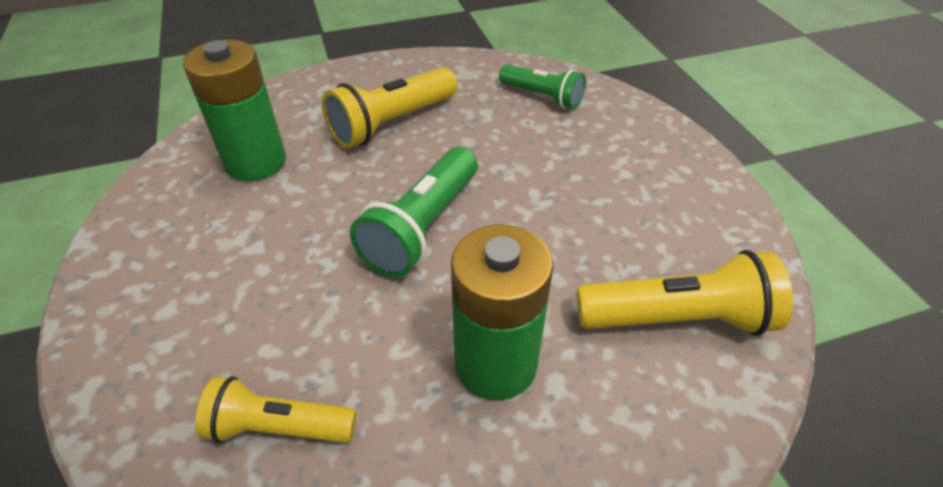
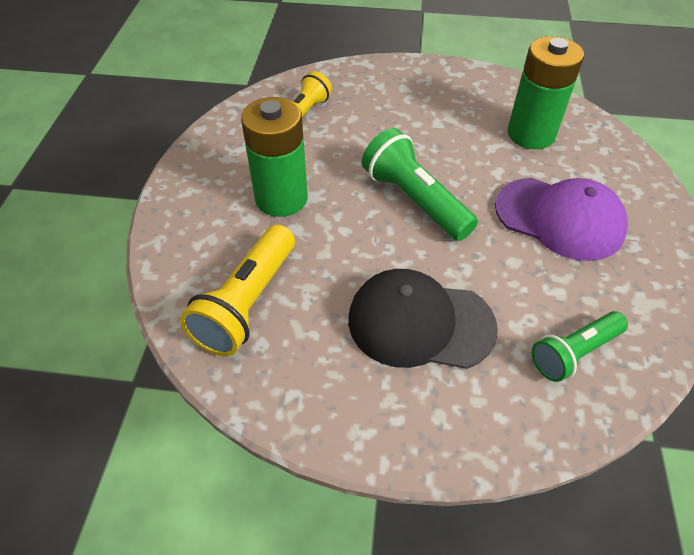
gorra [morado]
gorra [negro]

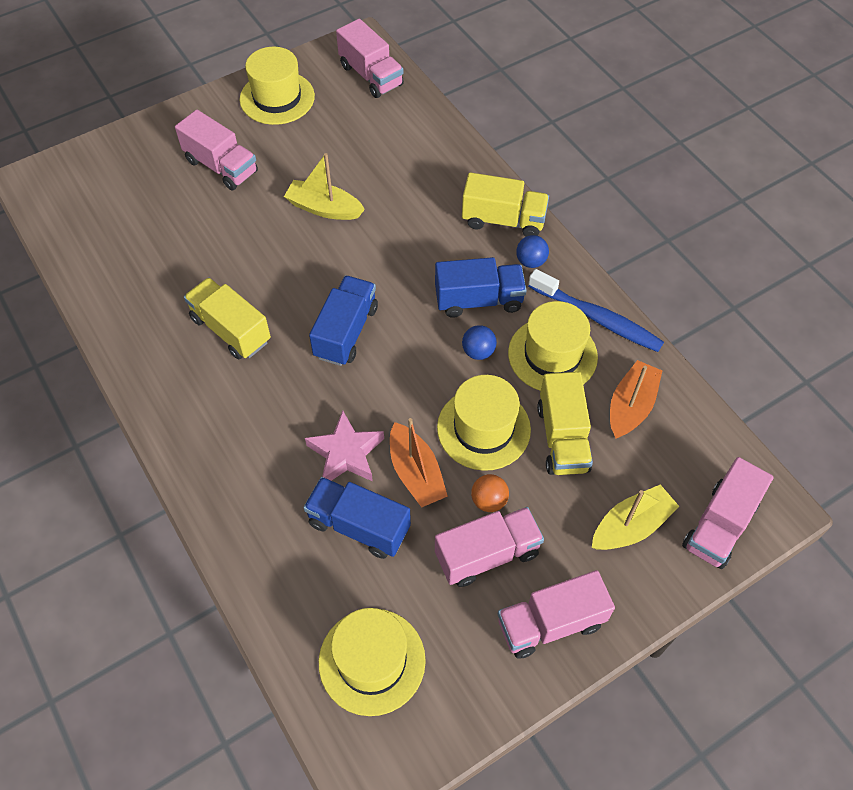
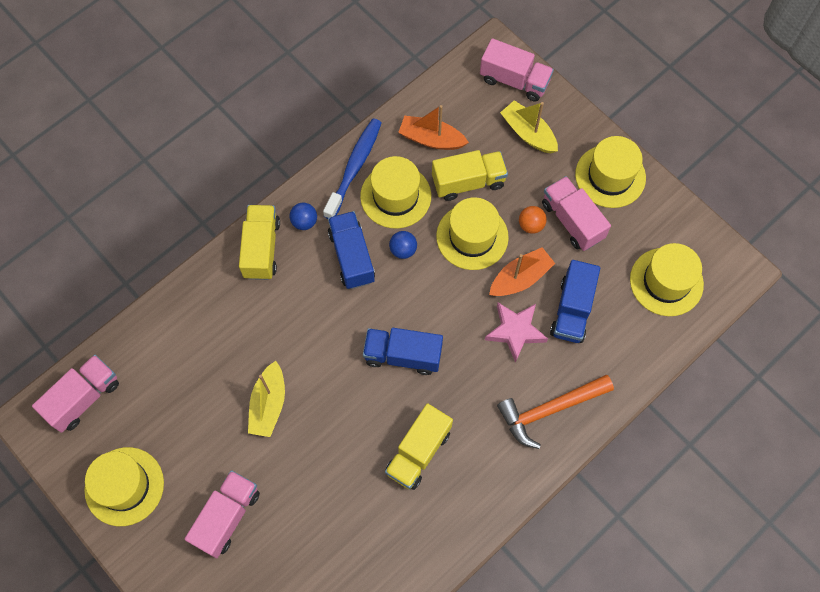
sombrero [amarillo] (4th from left)
martillo [naranja]

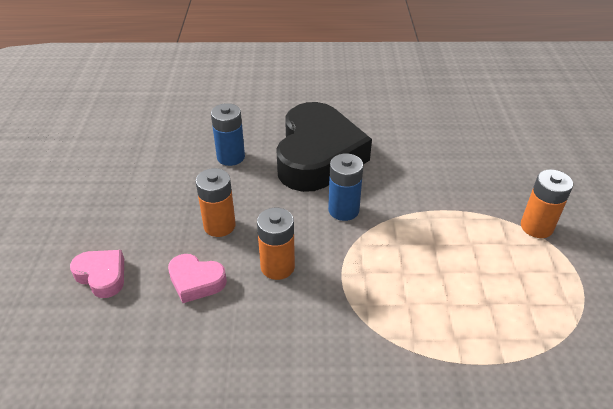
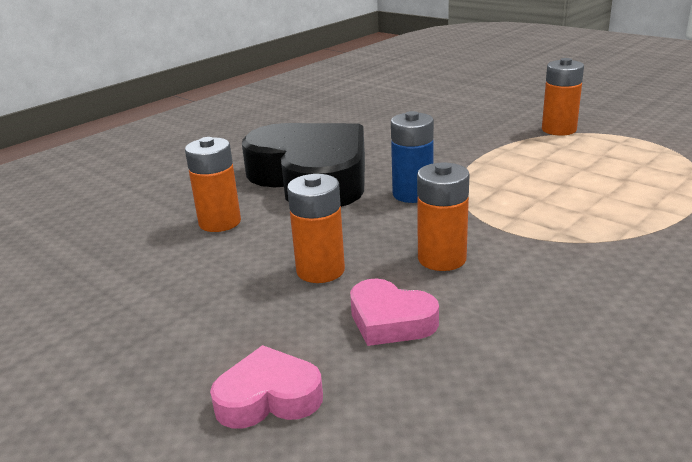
corazón [rosa] (2nd from left)
pila [naranja] (1st from left)

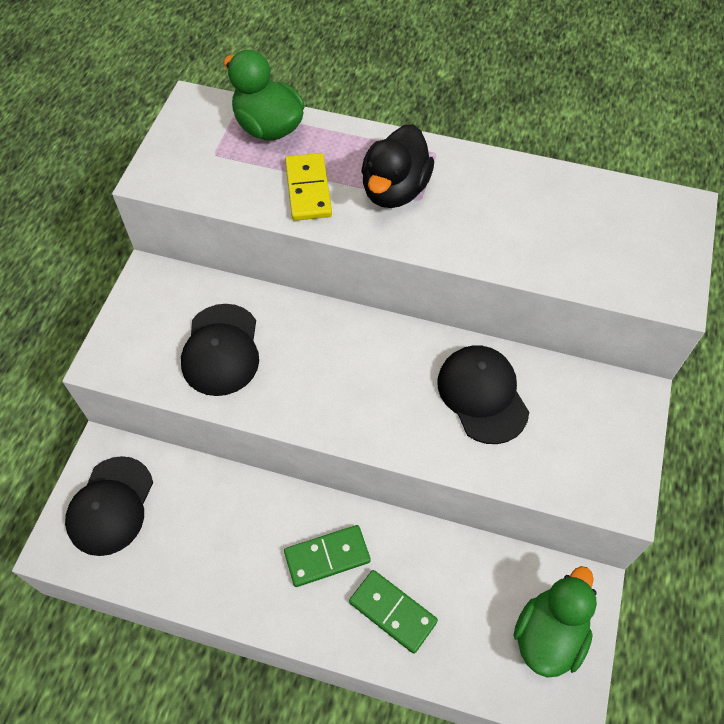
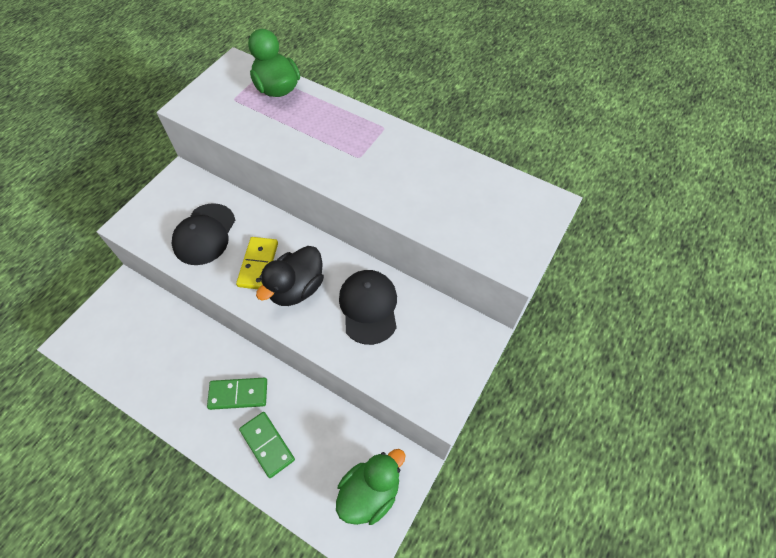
gorra [negro] (1st from left in the first image)
ficha de dominó [amarillo]
pato [negro]

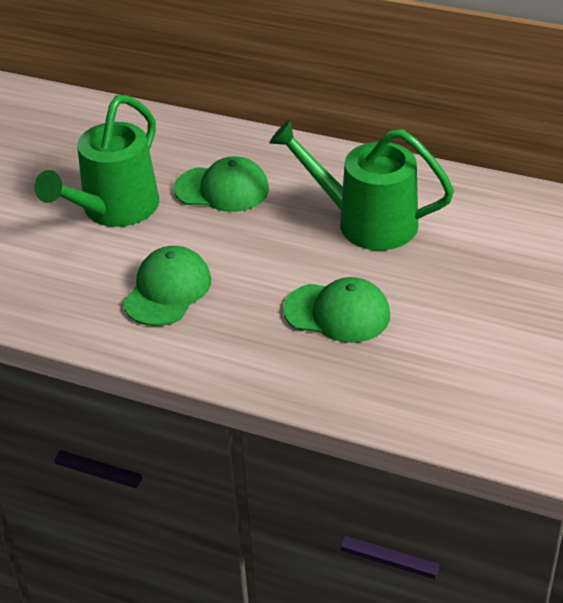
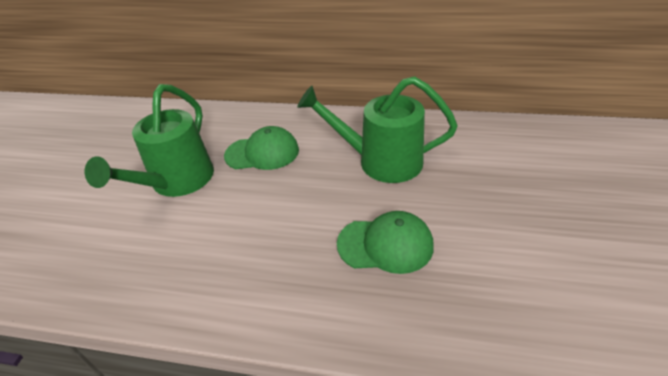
gorra [verde] (1st from left in the first image)

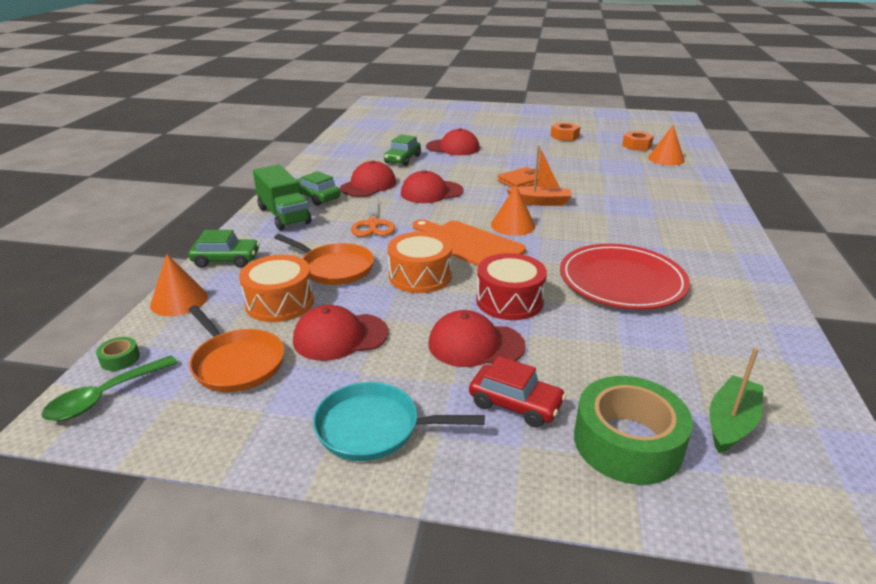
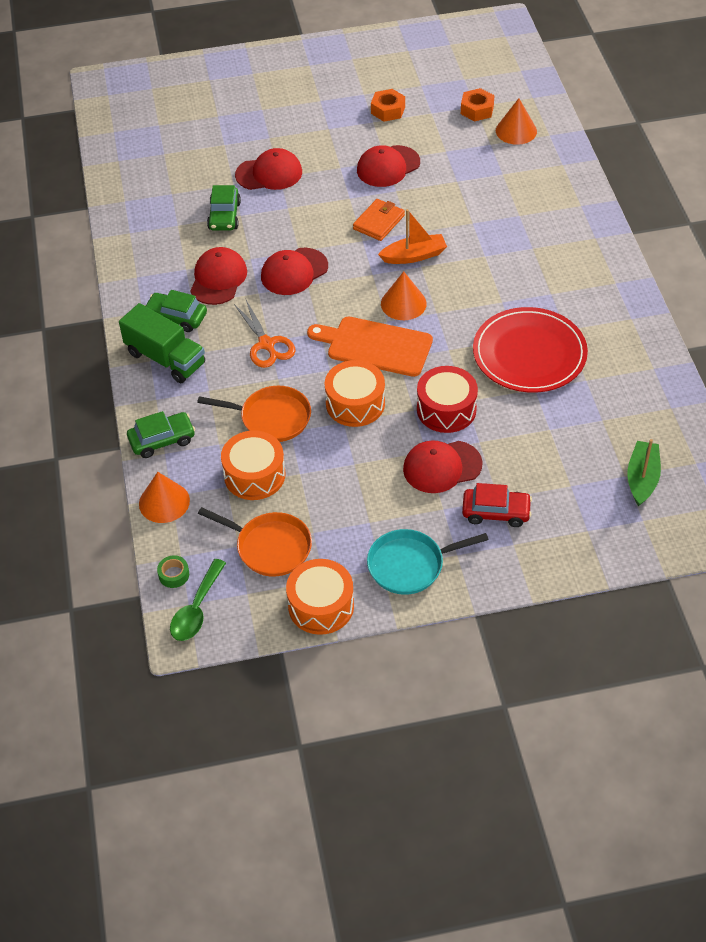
gorra [rojo] (4th from left)
cinta adhesiva [verde] (2nd from left in the first image)
tambor [naranja] (2nd from left)

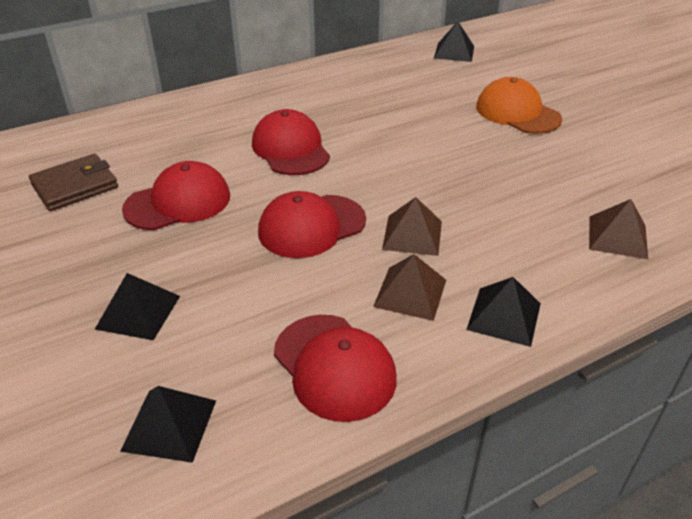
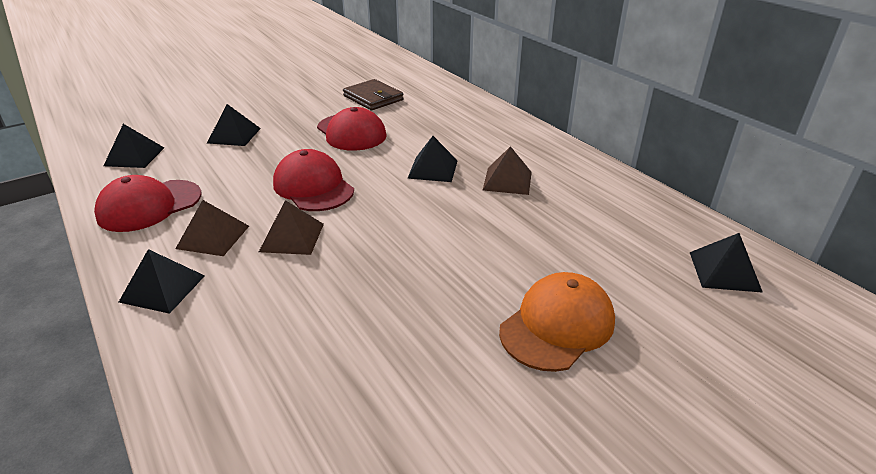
pirámide [negro] (4th from left)
pirámide [marrón] (3rd from left)

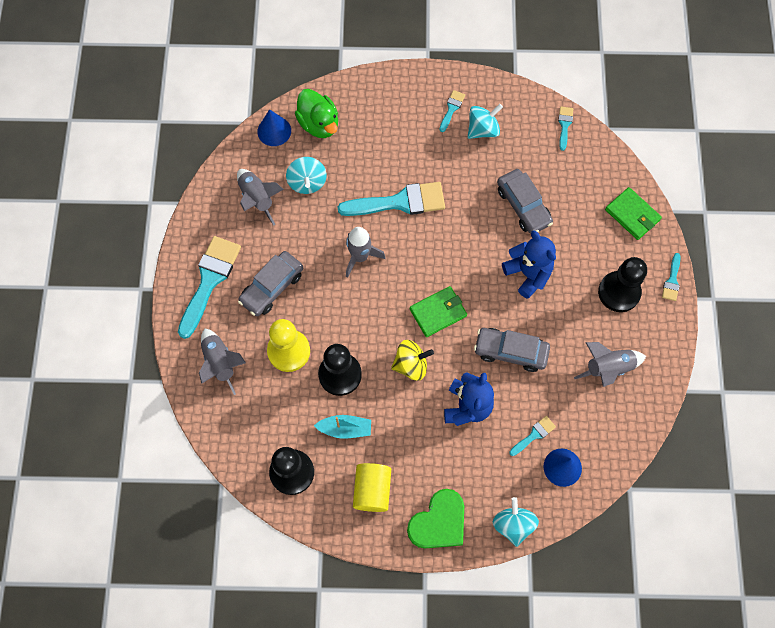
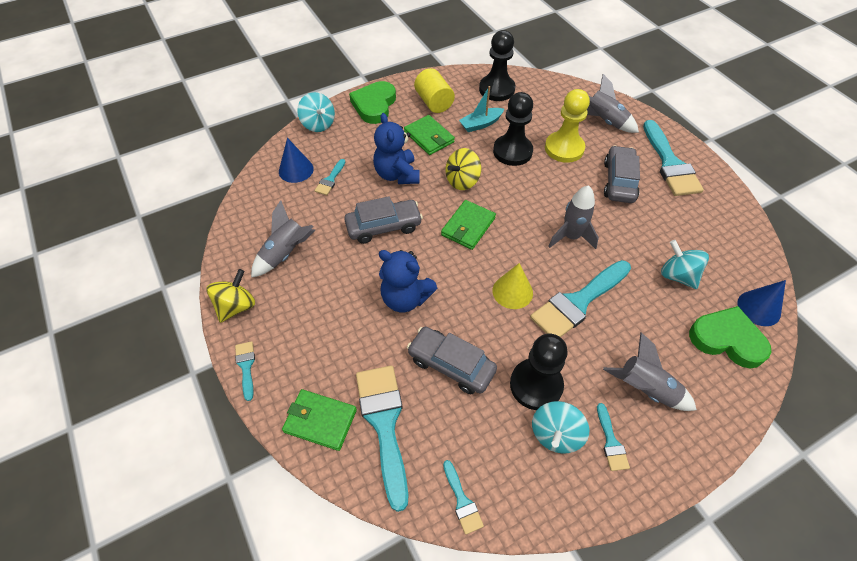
cohete [gris] (4th from left)
corazón [verde] (2nd from left)
peón [negro] (3rd from left)
peonza [amarillo] (1st from left)
pincel [turquesa] (3rd from left)
cartera [verde] (2nd from left)
cono [amarillo]

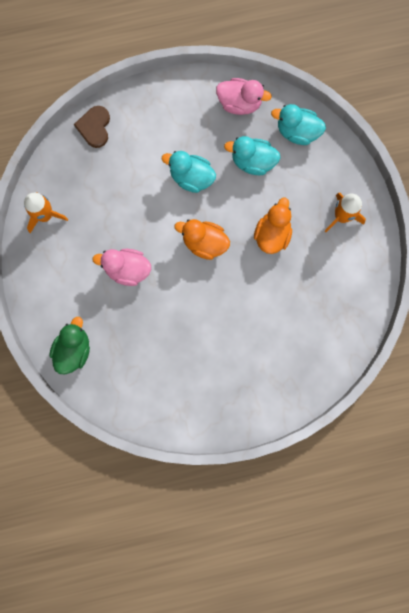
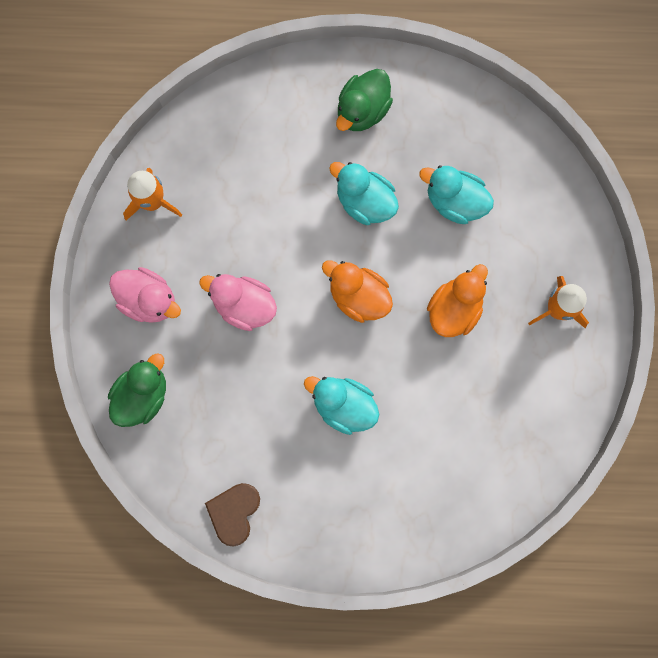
corazón [marrón]
pato [rosa] (1st from left)
pato [turquesa] (1st from left)
pato [verde] (2nd from left)

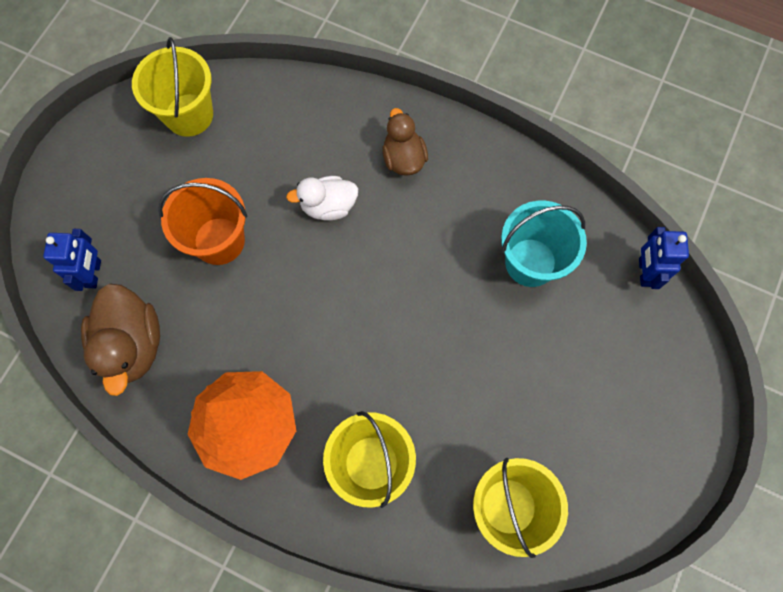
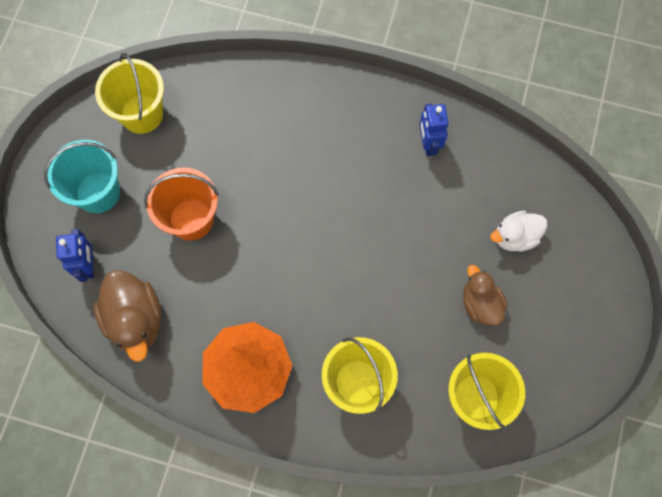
pato [blanco]
pato [marrón] (2nd from left)
balde [turquesa]
robot [azul] (2nd from left)

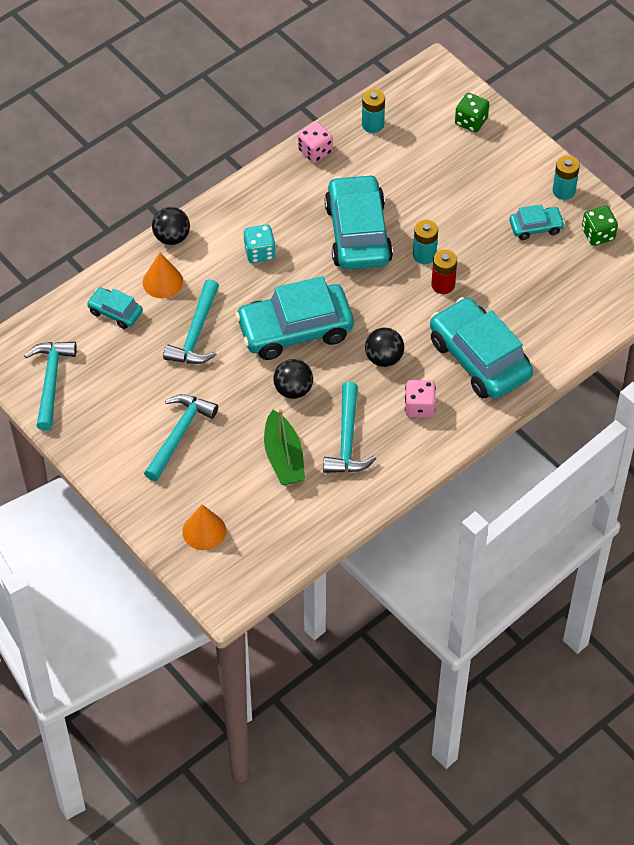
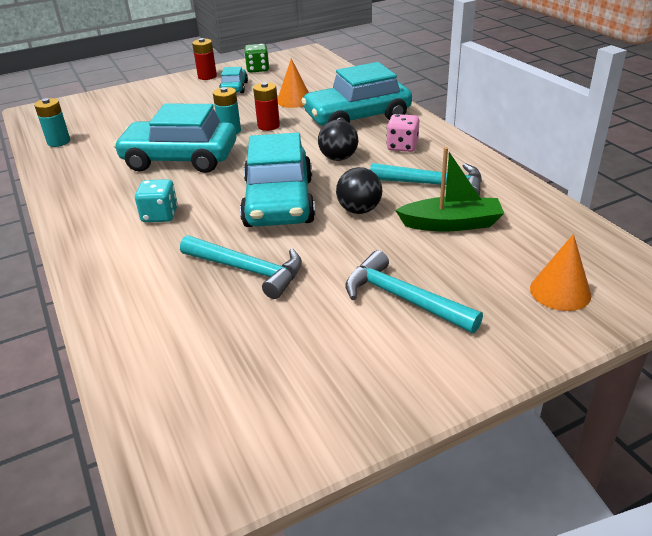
martillo [turquesa] (1st from left in the first image)
coche [turquesa] (1st from left in the first image)
cono [naranja] (1st from left)
pelota [negro] (1st from left in the first image)
dado [rosa] (1st from left in the first image)
dado [verde] (1st from left in the first image)
pila [rojo] (1st from left)

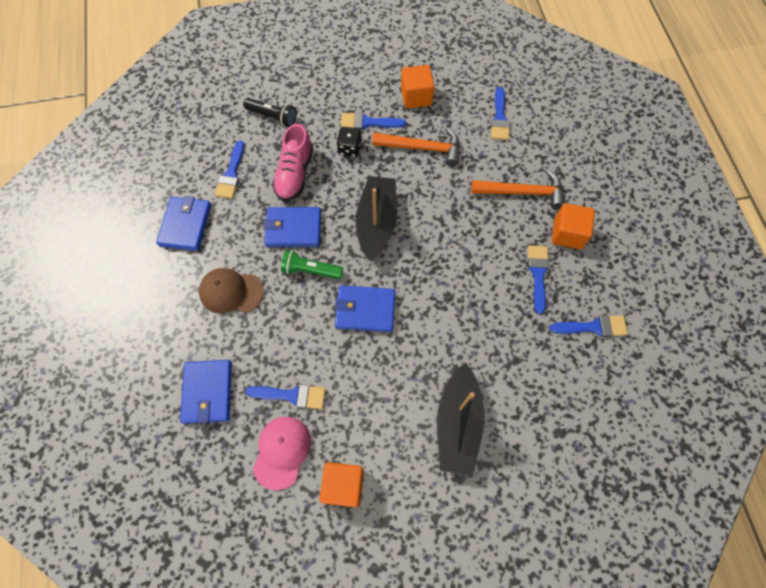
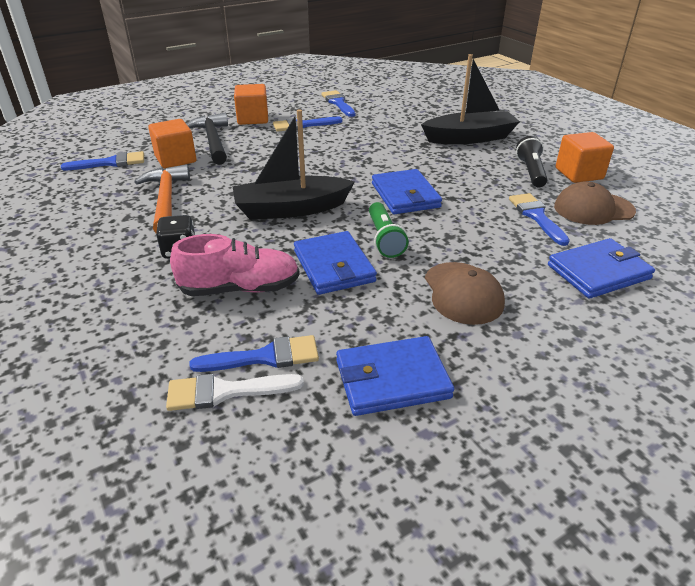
lámpara de mano [negro]
gorra [marrón] (2nd from left)
pincel [azul] (3rd from left in the first image)
cubo [naranja] (1st from left)
martillo [negro]
pincel [blanco]

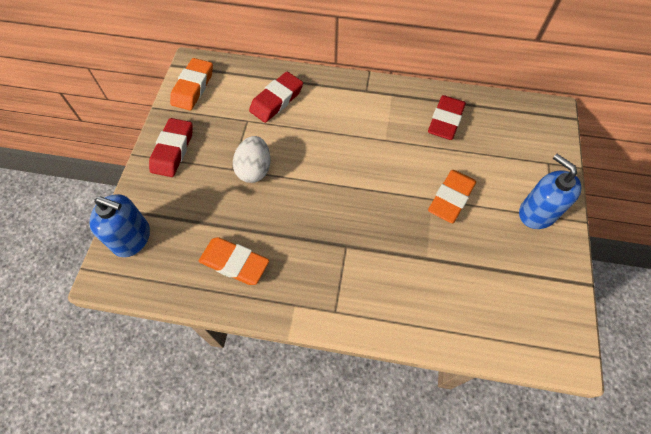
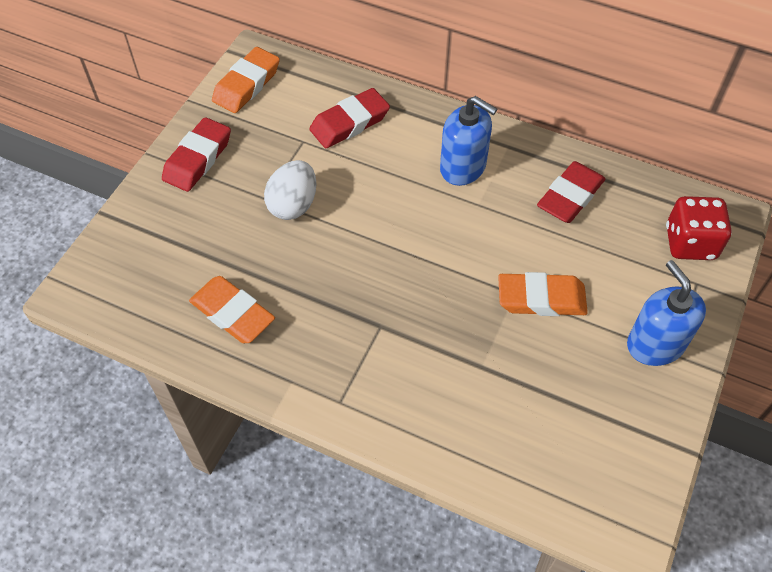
dispensador de jabón [azul] (1st from left)
goma de borrar [naranja] (3rd from left)
dado [rojo]

